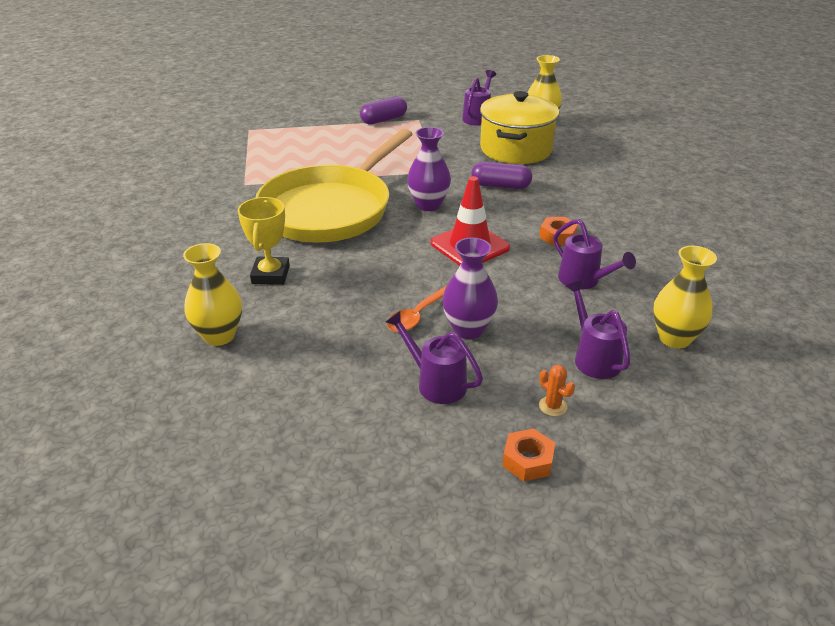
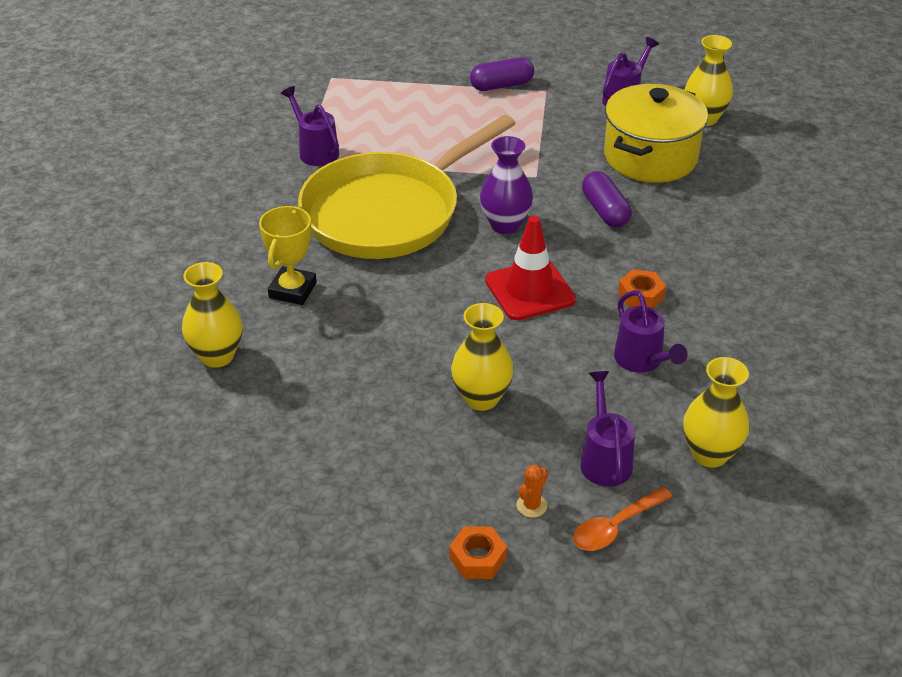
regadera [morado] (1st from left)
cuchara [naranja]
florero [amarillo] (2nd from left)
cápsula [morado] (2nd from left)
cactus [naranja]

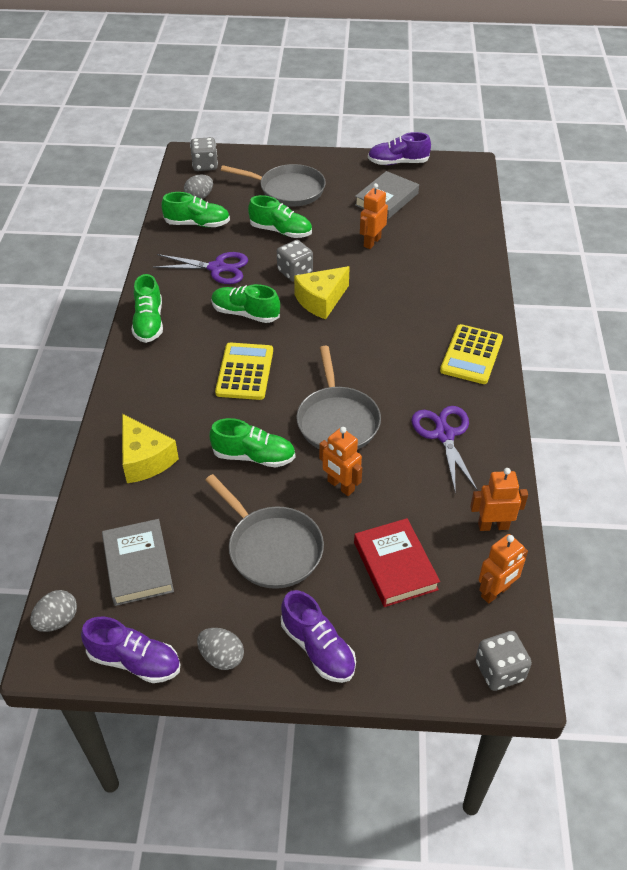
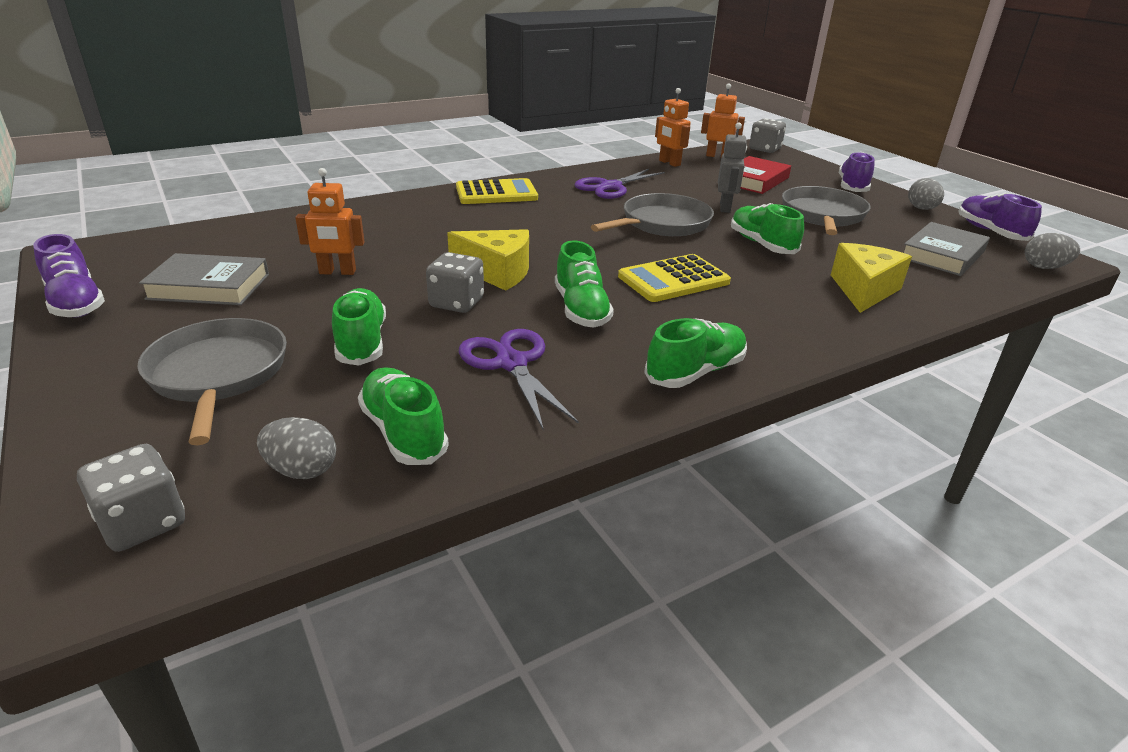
robot [gris]

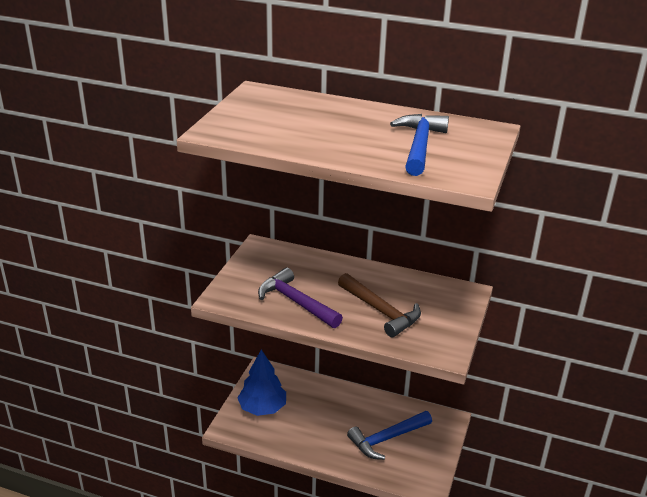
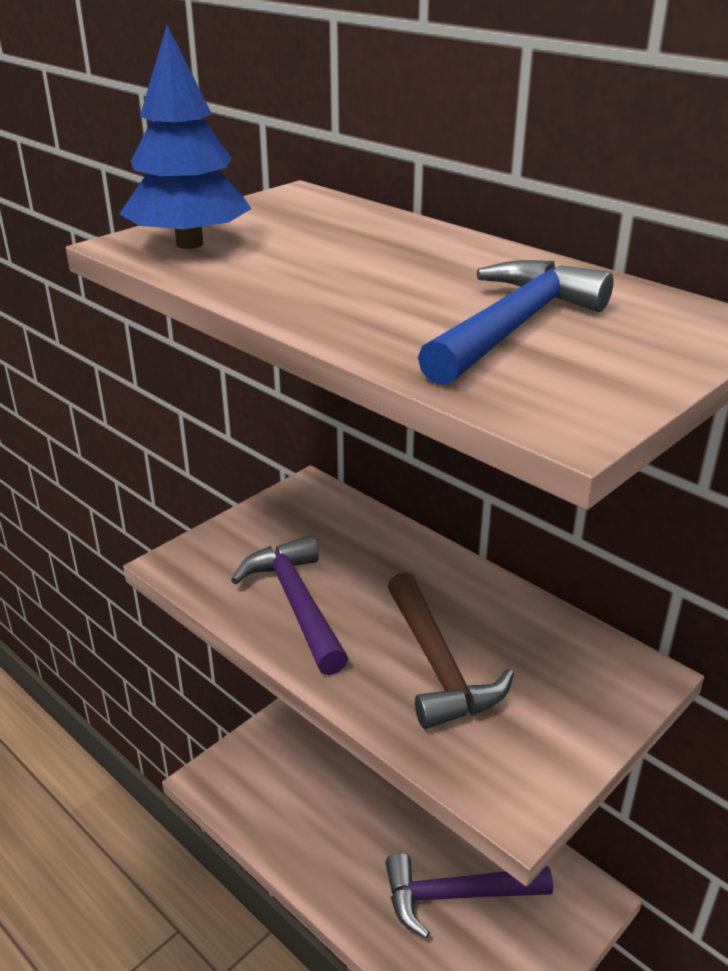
árbol [azul]
martillo [morado] (2nd from left)

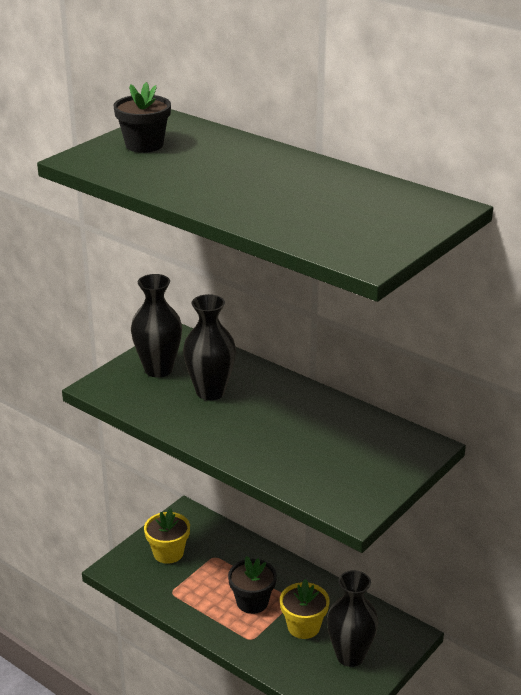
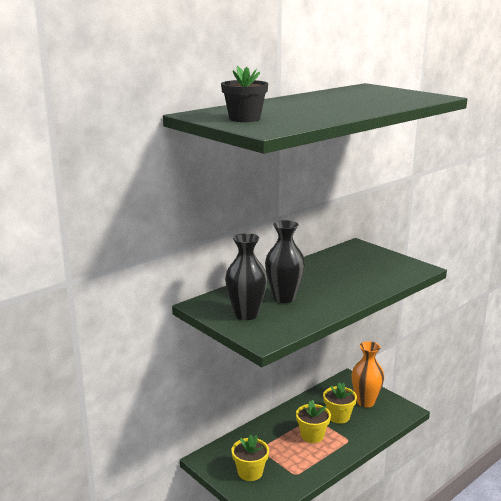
maceta [amarillo] (2nd from left)
florero [naranja]

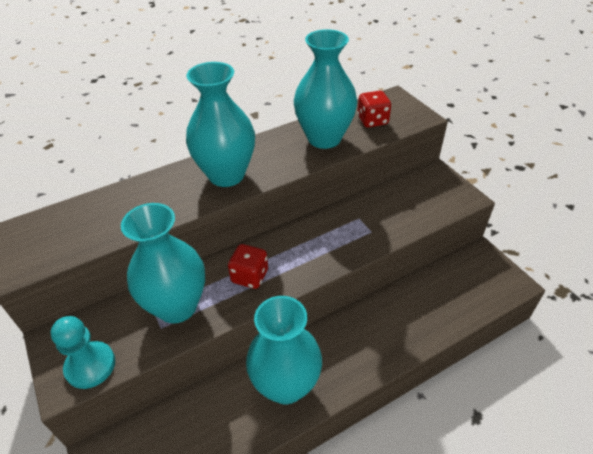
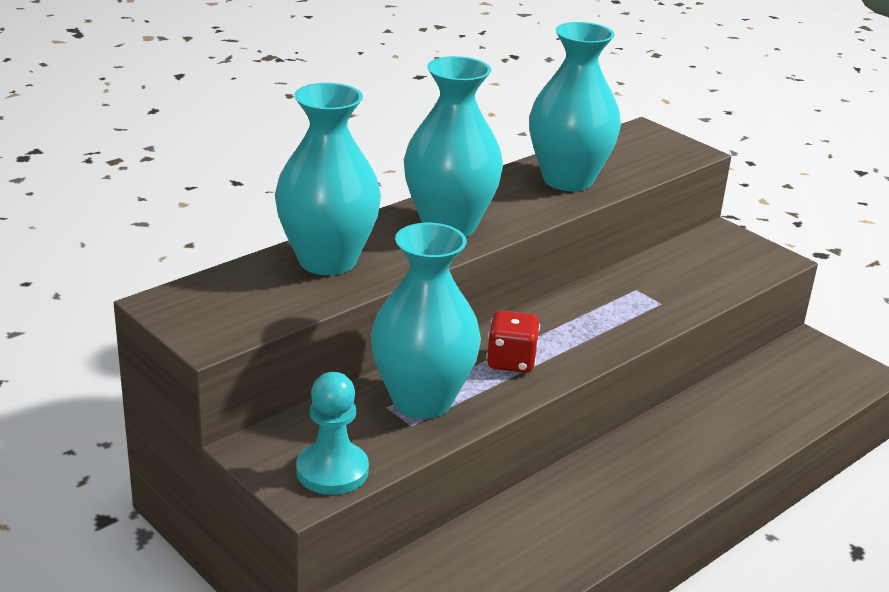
florero [turquesa] (1st from left)
dado [rojo] (2nd from left in the first image)

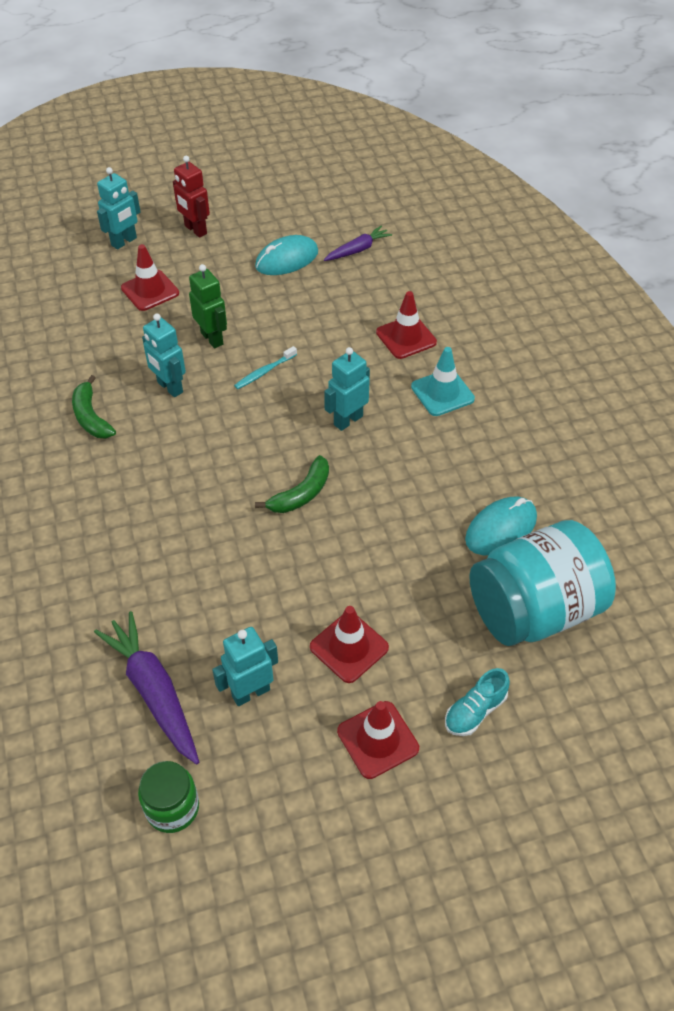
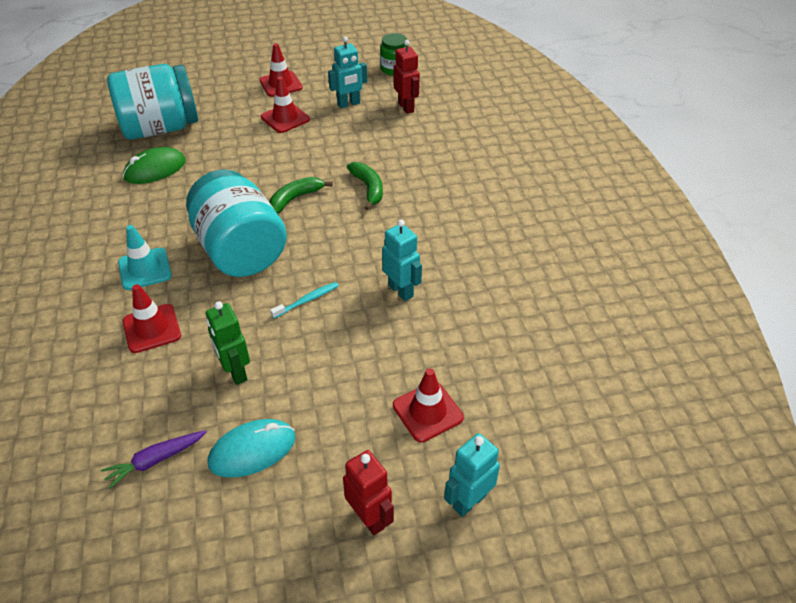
plátano [verde] (2nd from left)
robot [rojo] (2nd from left)
robot [verde]
tarro [turquesa] (2nd from left)
zapato [turquesa]
ratón [verde]

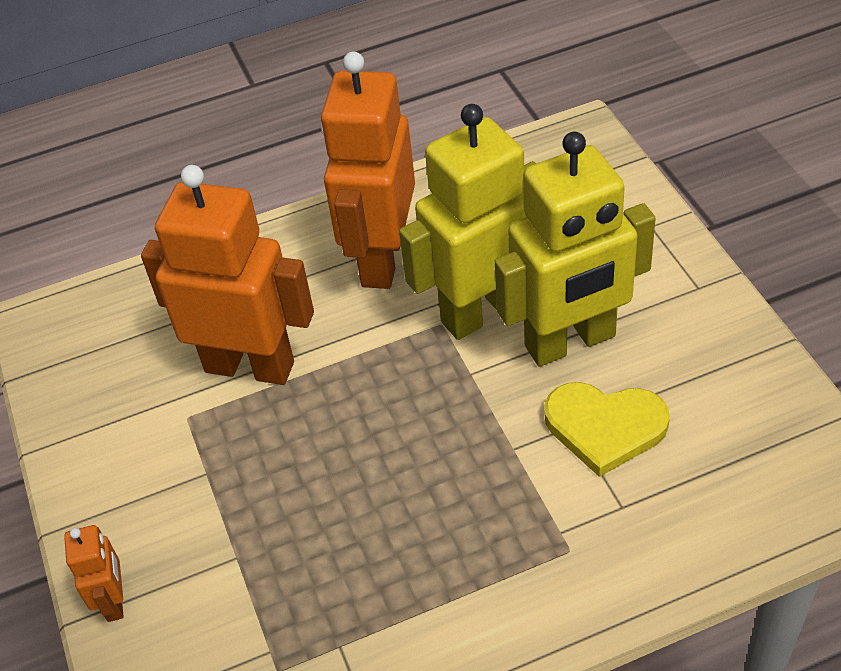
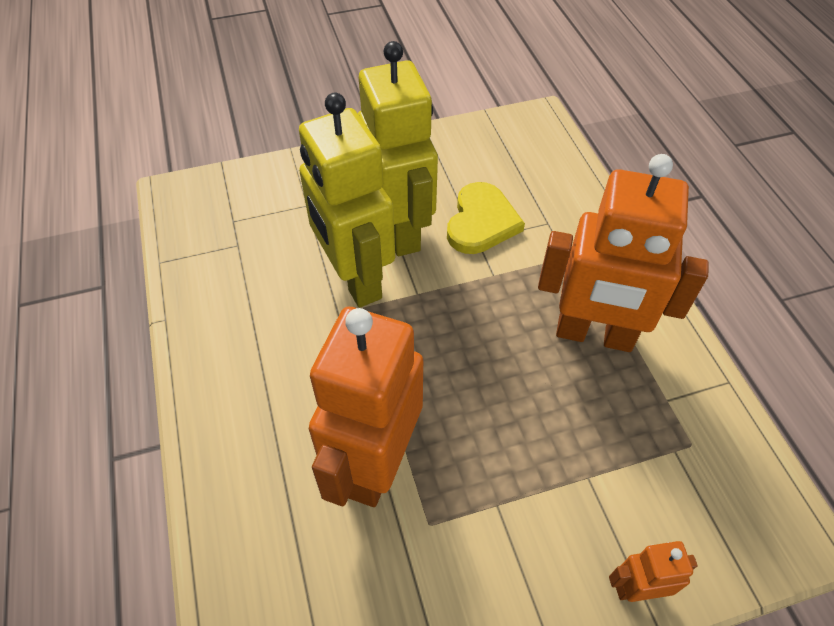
robot [naranja] (2nd from left)

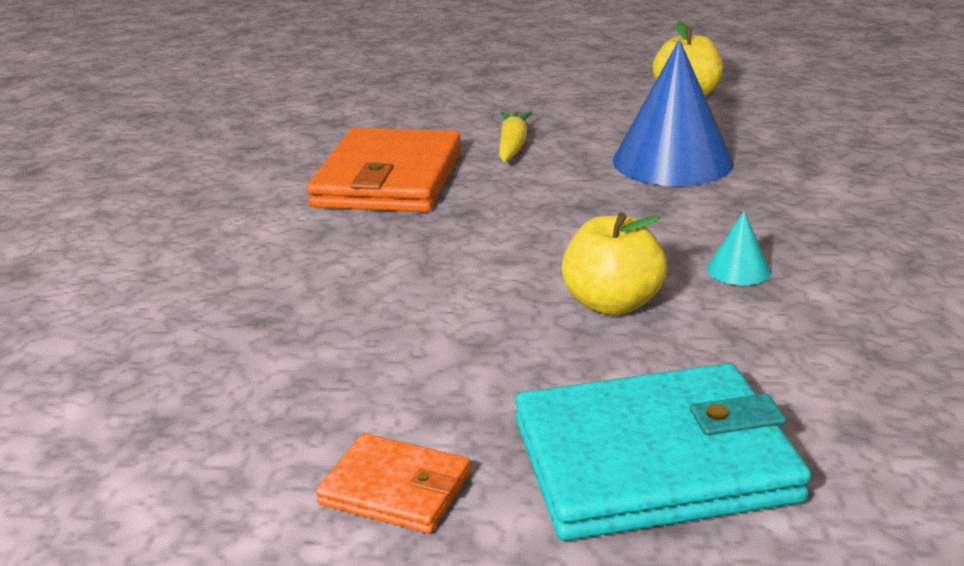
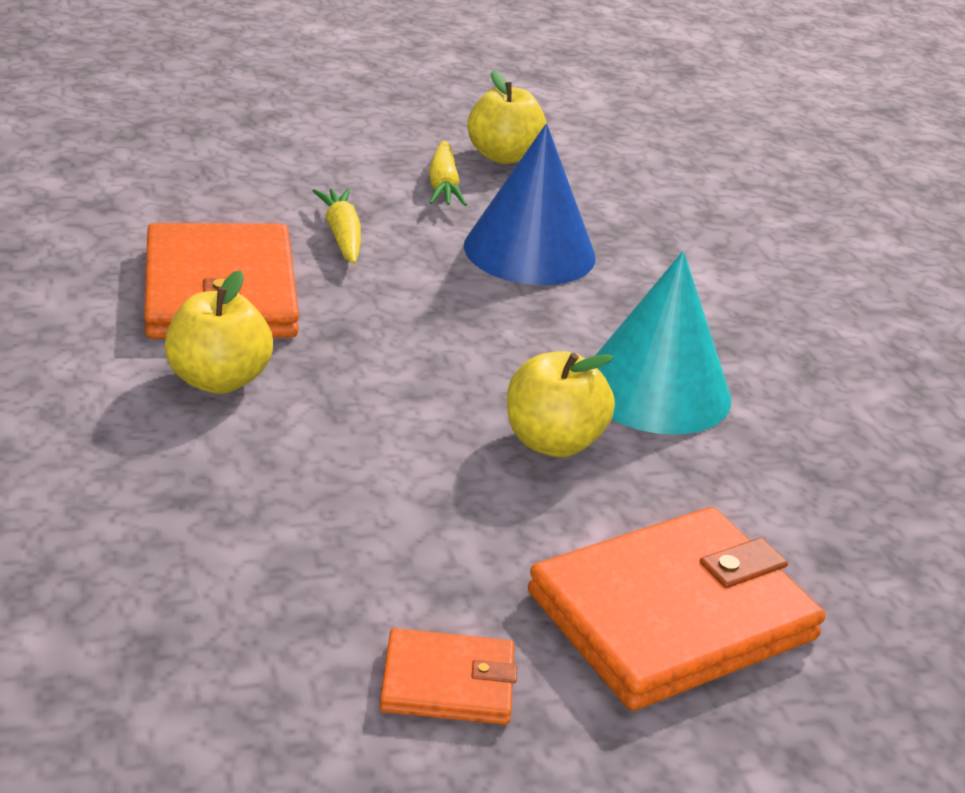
cartera [naranja] (3rd from left)
cono [turquesa]
manzana [amarillo] (1st from left)
zanahoria [amarillo] (2nd from left)

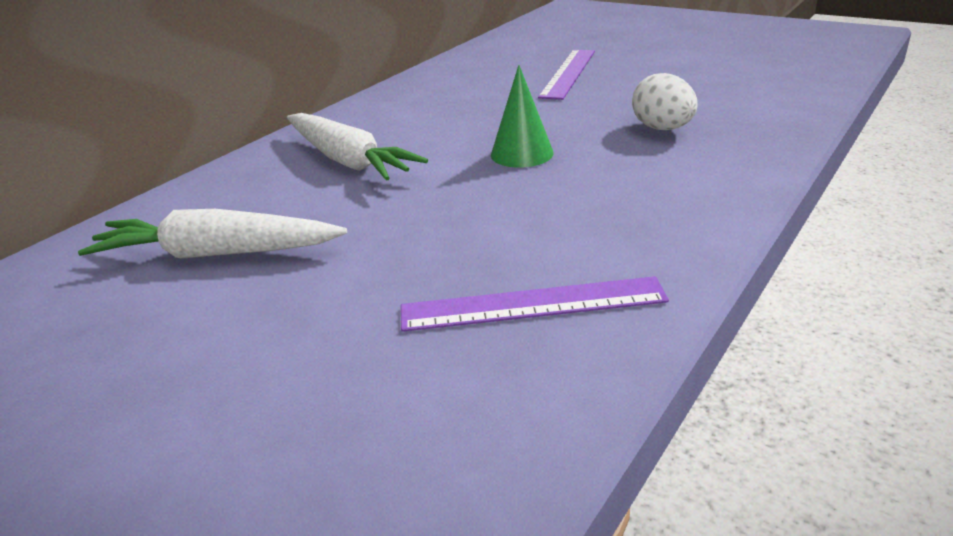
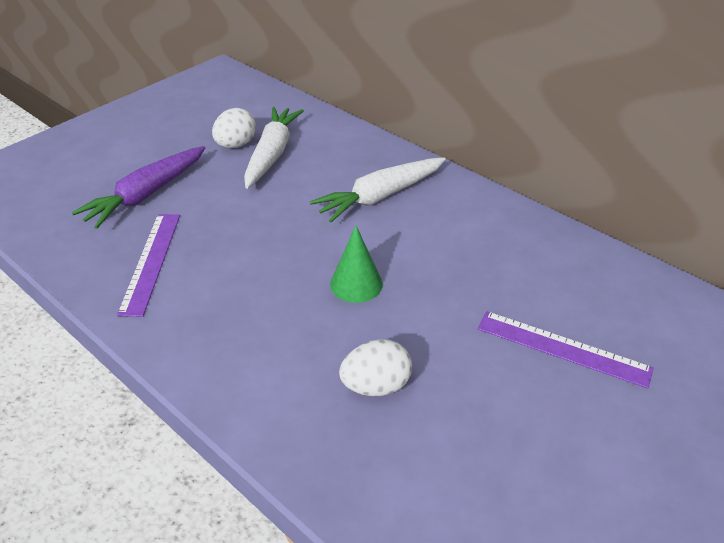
zanahoria [morado]
huevo [blanco] (1st from left)

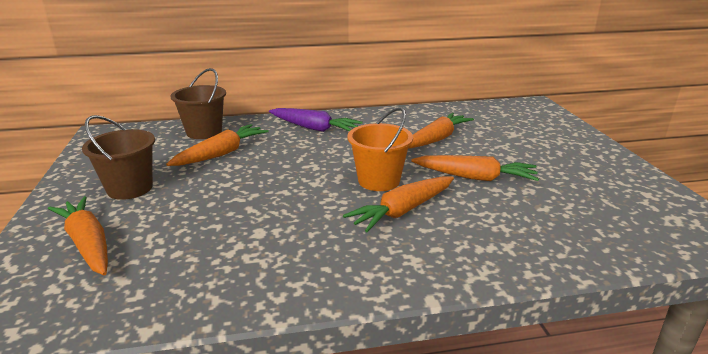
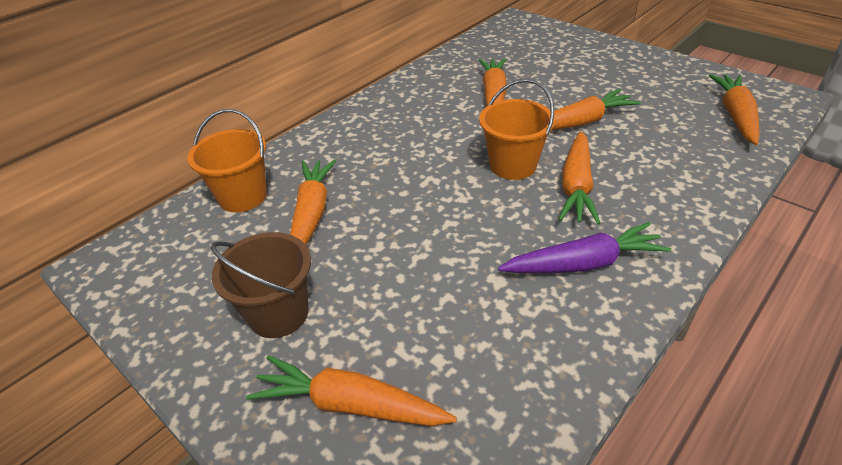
balde [naranja] (1st from left)
zanahoria [morado]
zanahoria [naranja] (6th from left)

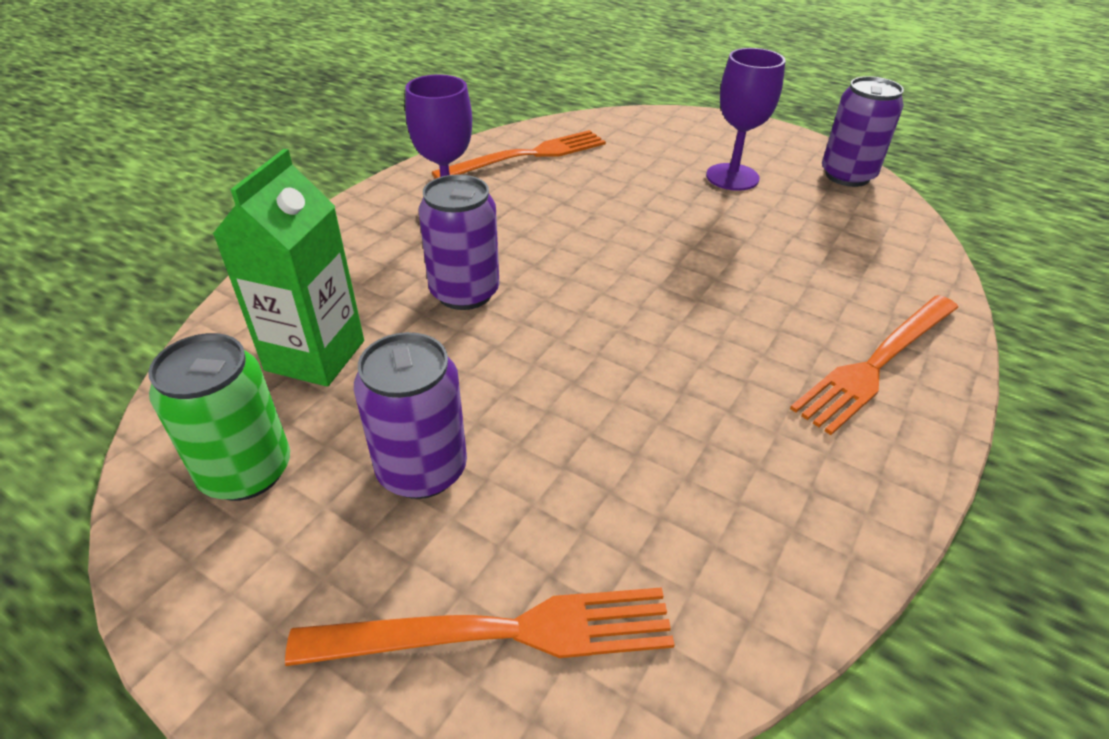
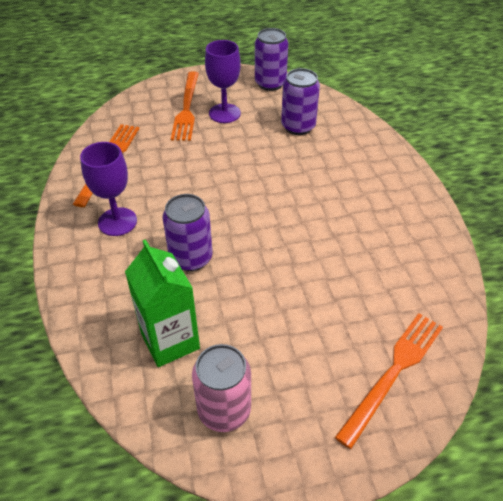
lata [rosa]
lata [morado] (3rd from left)
tenedor [naranja] (2nd from left)

